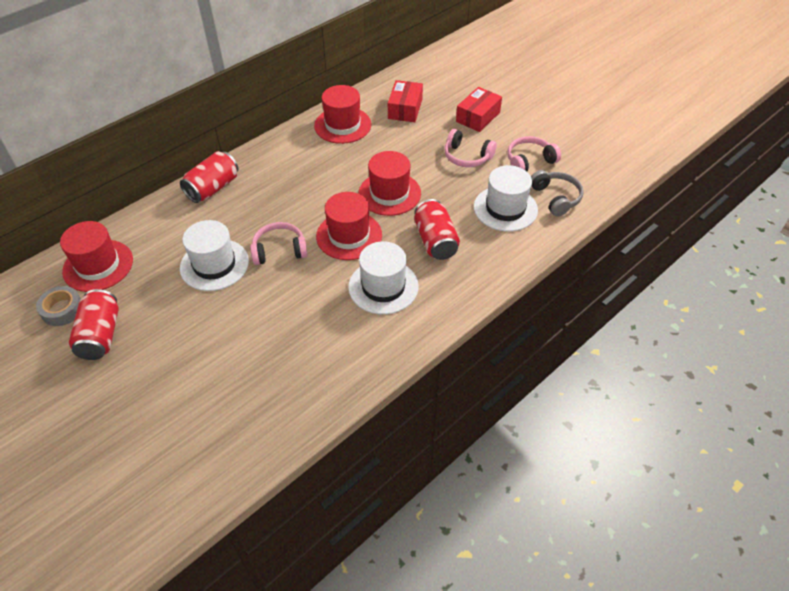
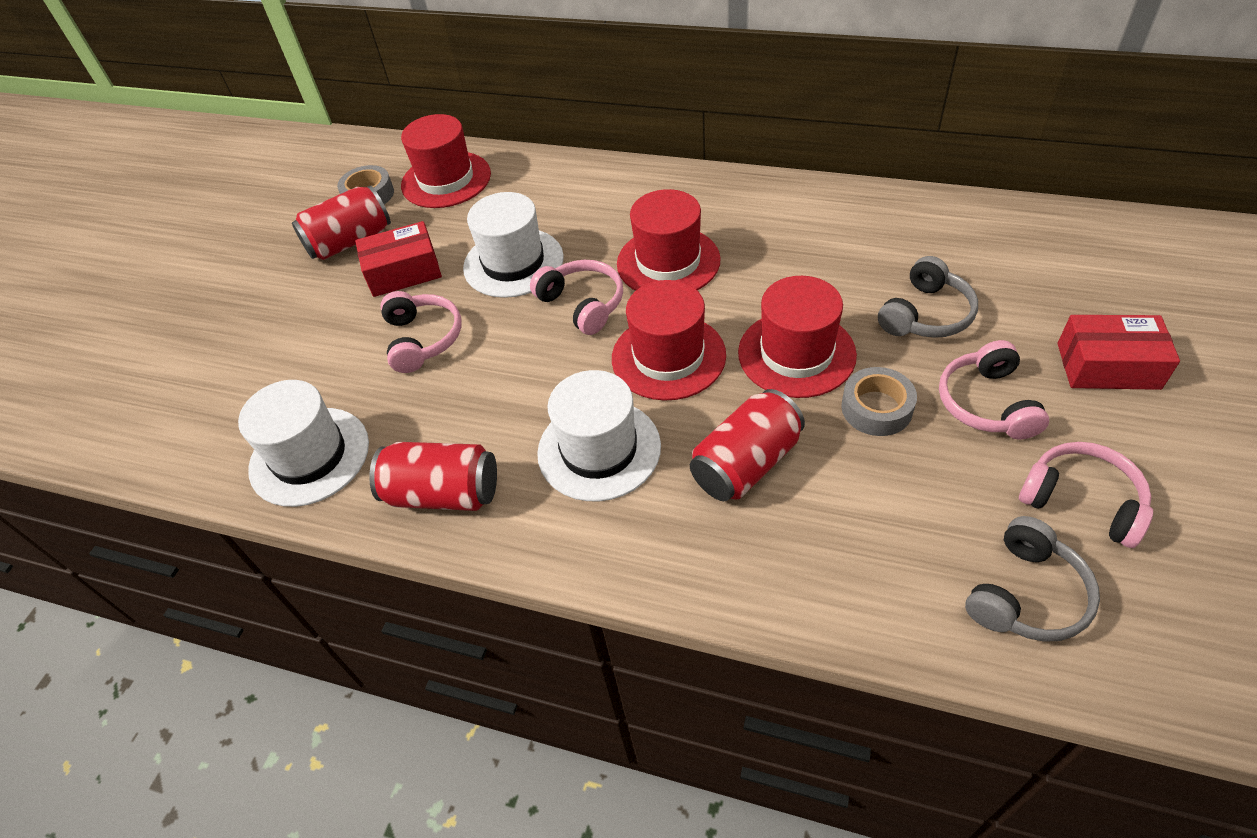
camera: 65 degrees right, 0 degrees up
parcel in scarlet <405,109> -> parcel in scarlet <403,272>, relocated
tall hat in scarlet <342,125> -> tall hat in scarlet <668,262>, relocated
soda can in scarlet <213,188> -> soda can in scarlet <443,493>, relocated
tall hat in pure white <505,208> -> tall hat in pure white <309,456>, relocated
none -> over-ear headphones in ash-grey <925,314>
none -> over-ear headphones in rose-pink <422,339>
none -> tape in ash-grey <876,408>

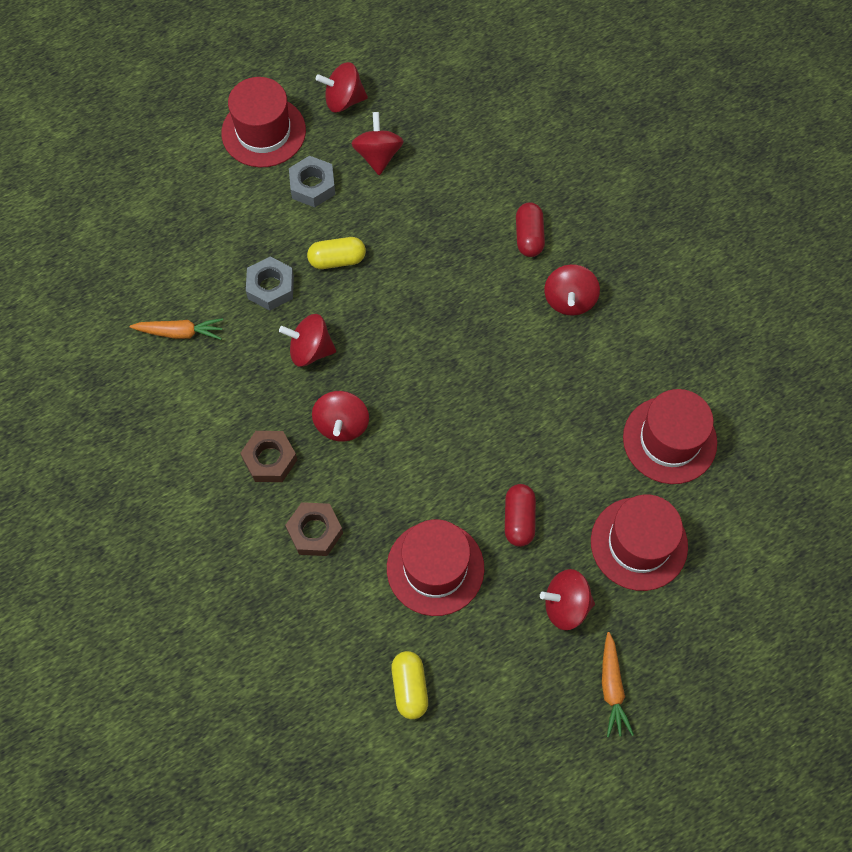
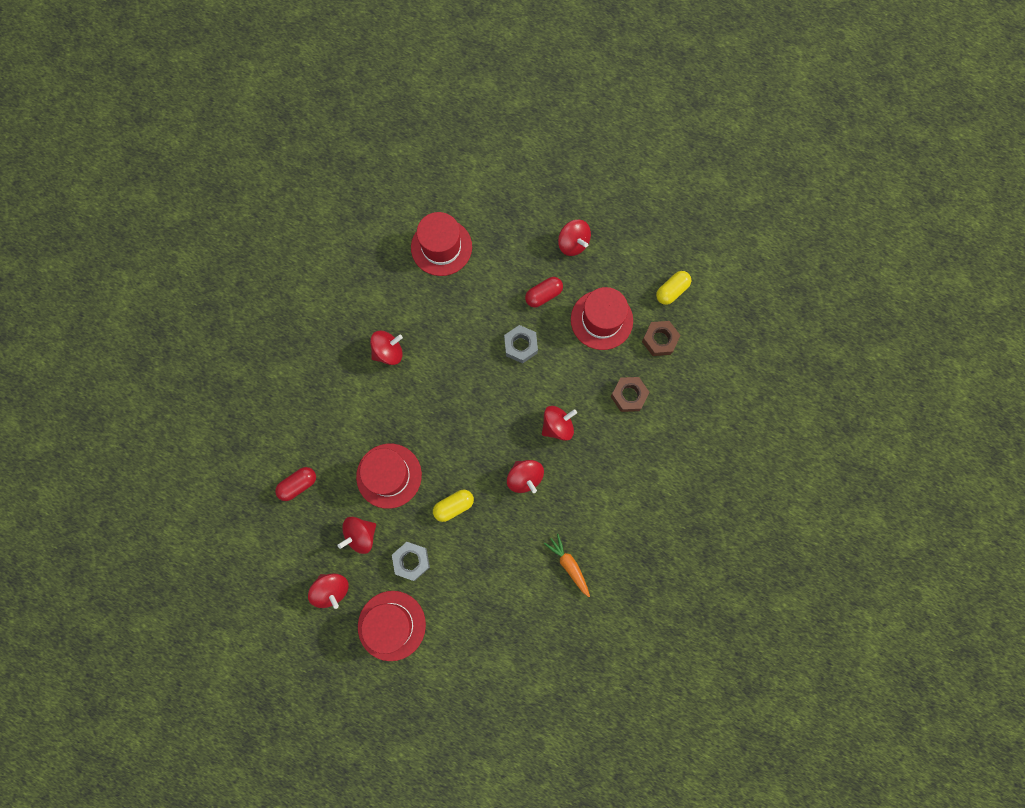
camera: 125 degrees left, 10 degrees up
pill in scarlet <529,236> -> pill in scarlet <298,485>, relocated
pill in golden <337,260> -> pill in golden <454,506>, 75 degrees counterclockwise
hexagon nut in ash-grey <271,287> -> hexagon nut in ash-grey <520,345>, relocated
hexagon nut in brown <270,459> -> hexagon nut in brown <659,340>, relocated
tall hat in scarlet <639,543> -> tall hat in scarlet <389,475>, relocated
carrot in bright orange <612,688> -> none

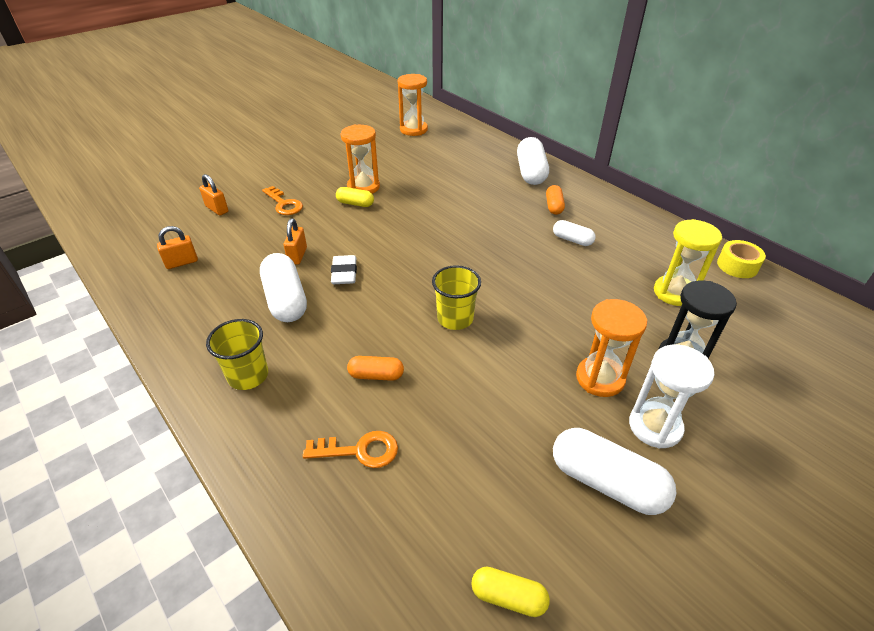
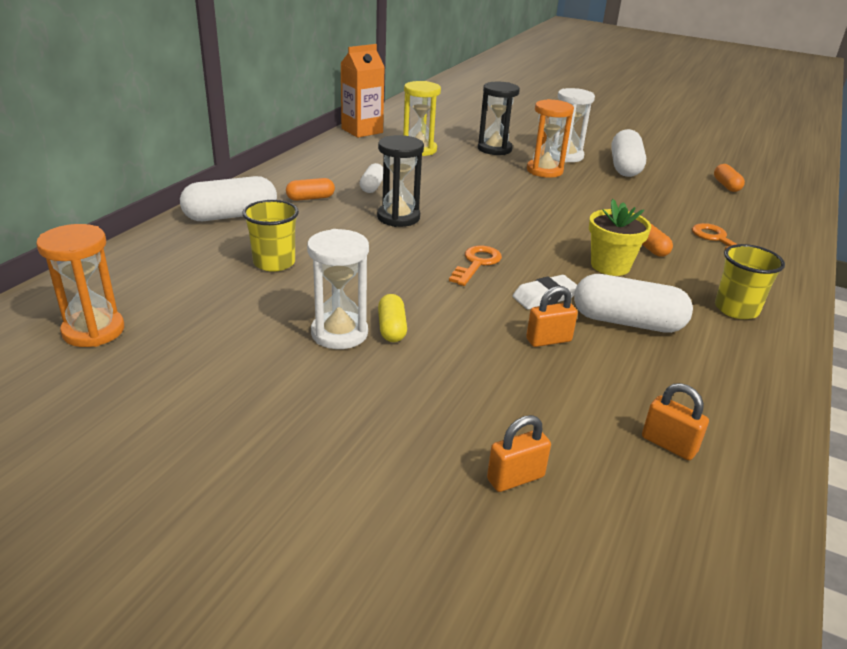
camera: 115 degrees left, 10 degrees down
hourglass in bright orange <363,187> -> hourglass in pure white <339,333>
small lock in bright orange <217,209> -> small lock in bright orange <515,478>, 45 degrees clockwise
key in bright orange <284,204> -> key in bright orange <477,264>, relocated
tape in golden <737,266> -> milk carton in bright orange <362,130>
pill in pure white <285,300> -> pill in pure white <627,322>, 60 degrees clockwise
cup in golden <455,318> -> cup in golden <274,263>, relocated
pill in golden <508,597> -> pill in bright orange <726,186>
none -> hourglass in black <398,217>
none -> flower pot in golden <610,266>

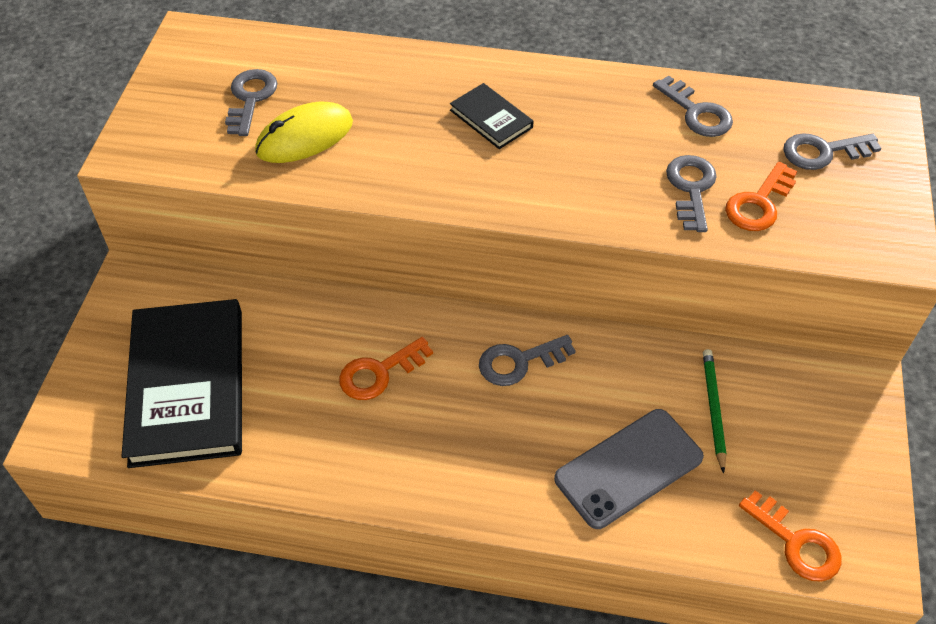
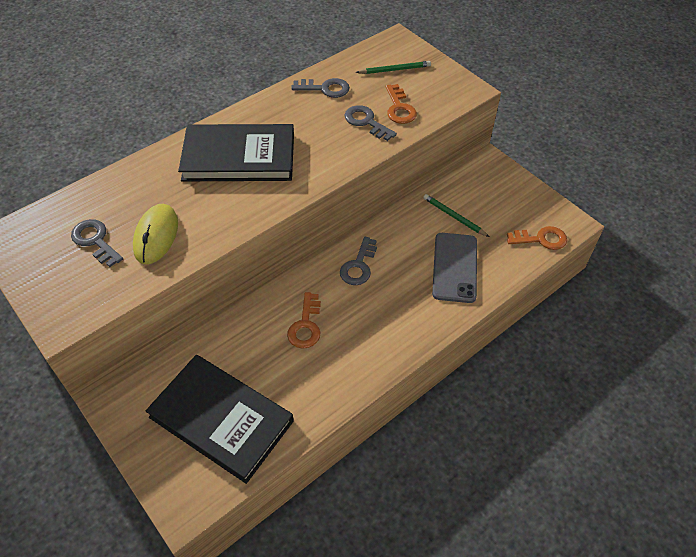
camera: 50 degrees left, 0 degrees up
book in black <491,119> -> book in black <239,157>, x2.20
key in ash-grey <823,152> -> wooden pencil in leaf-green <394,70>

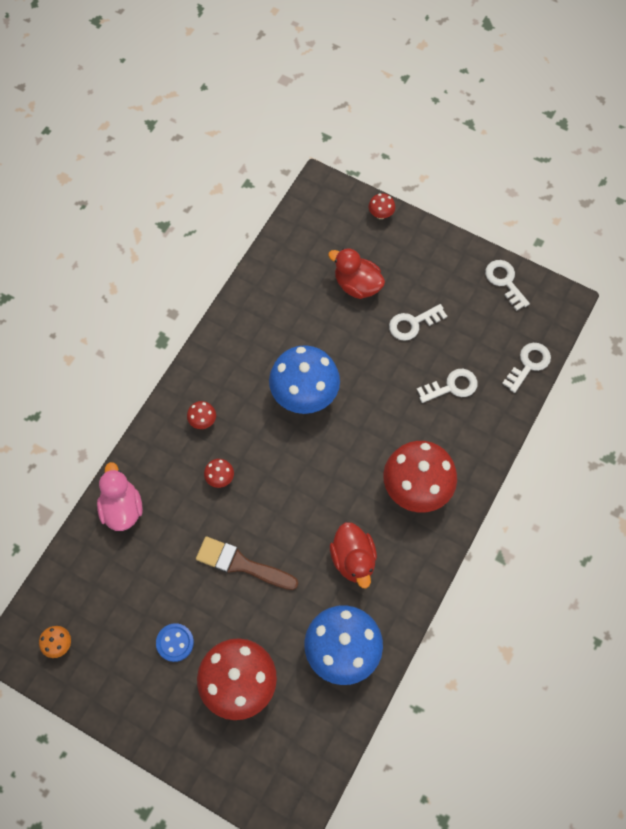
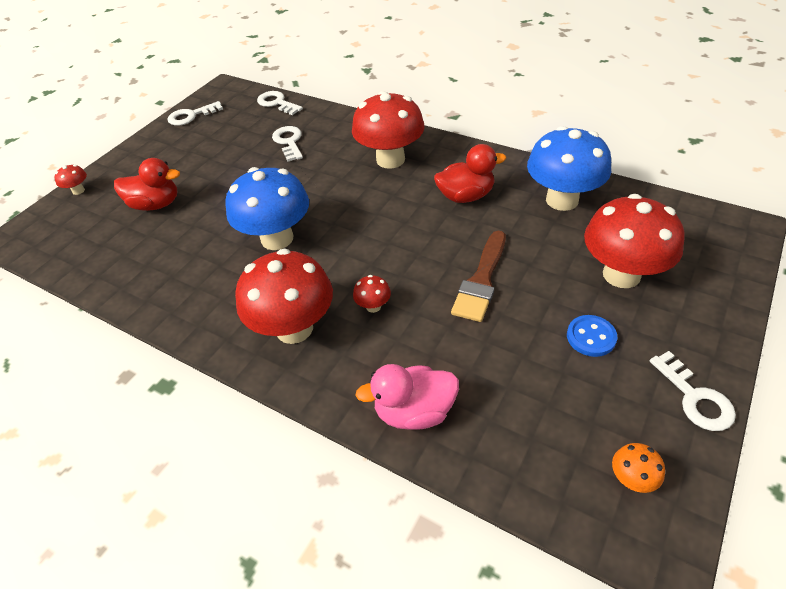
camera: 85 degrees left, 20 degrees down
rubber duck in scarlet <357,285> -> rubber duck in scarlet <156,204>, 120 degrees counterclockwise
key in pure white <413,324> -> key in pure white <695,397>, relocated
toadstool in scarlet <203,421> -> toadstool in scarlet <294,328>, x2.40

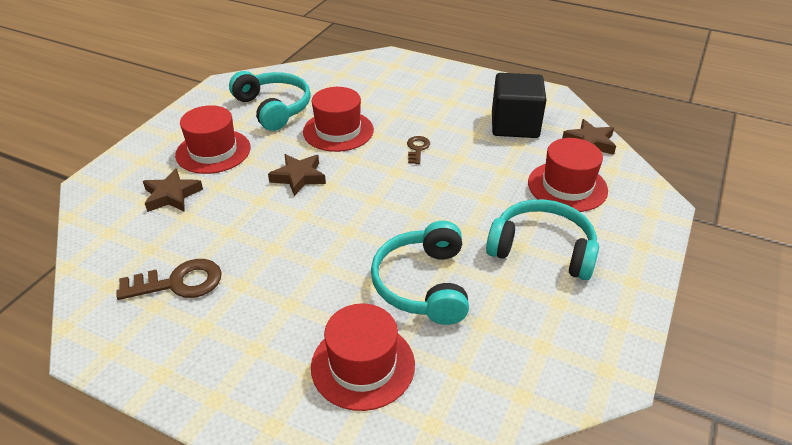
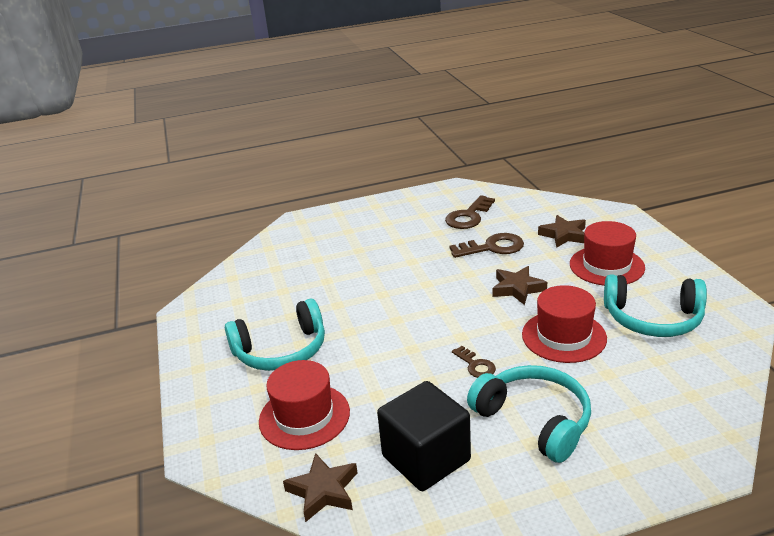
camera: 140 degrees right, 10 degrees down
over-ear headphones in aqua <423,284> -> over-ear headphones in aqua <534,420>, relocated
tall hat in scarlet <363,365> -> none
none -> key in brown <492,247>

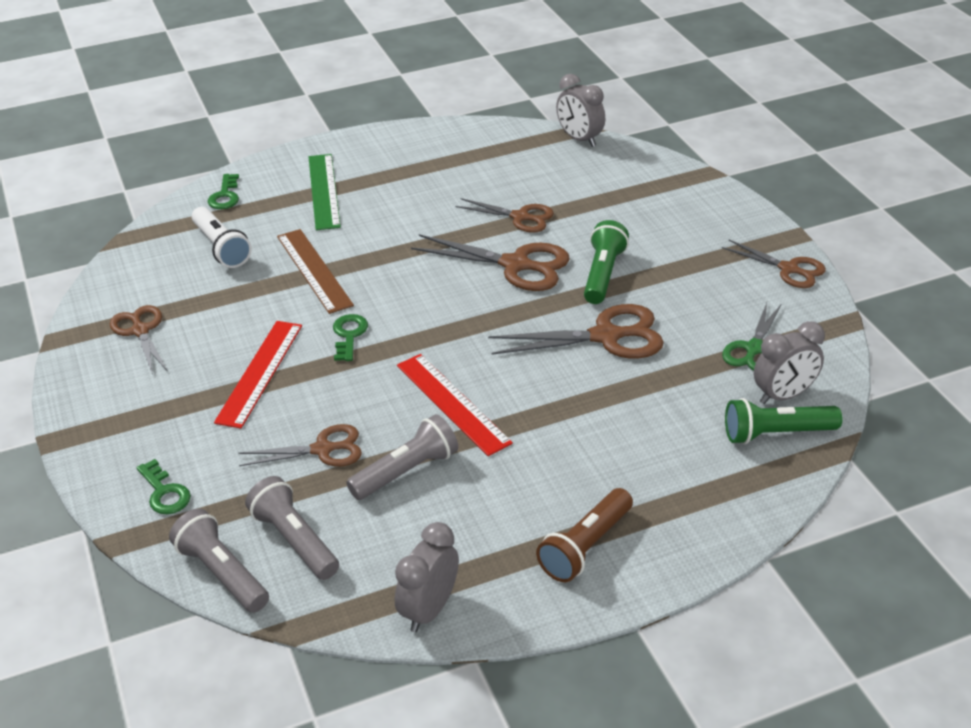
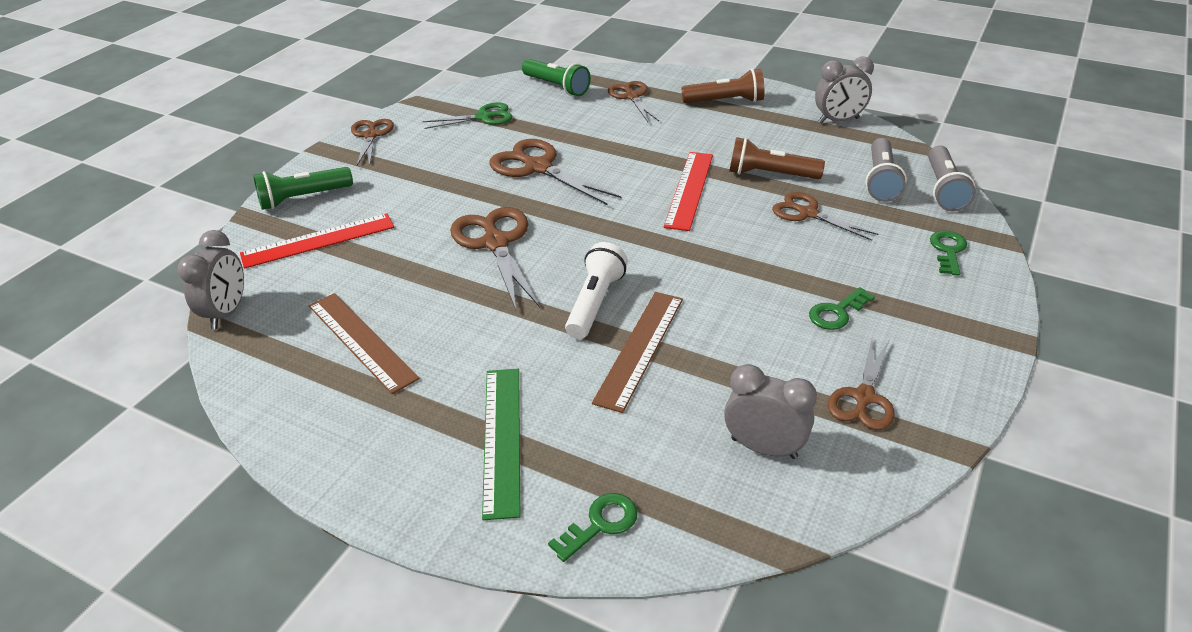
camera: 130 degrees left, 0 degrees up
ruler in leaf-green <324,191> -> ruler in leaf-green <502,439>, 45 degrees counterclockwise
scissors in brown <520,217> -> scissors in brown <632,96>, relocated
torch in pure white <221,248> -> torch in pure white <595,303>, relocated
torch in leaf-green <603,274> -> torch in leaf-green <303,198>, relocated
key in leaf-green <349,335> -> key in leaf-green <837,312>, relocated
ruler in scarlet <259,373> -> ruler in scarlet <318,240>, relocated
alarm clock in ash-grey <783,395> -> alarm clock in ash-grey <764,448>, relocated
torch in ash-grey <406,471> -> torch in brown <770,174>
none -> ruler in brown <361,341>

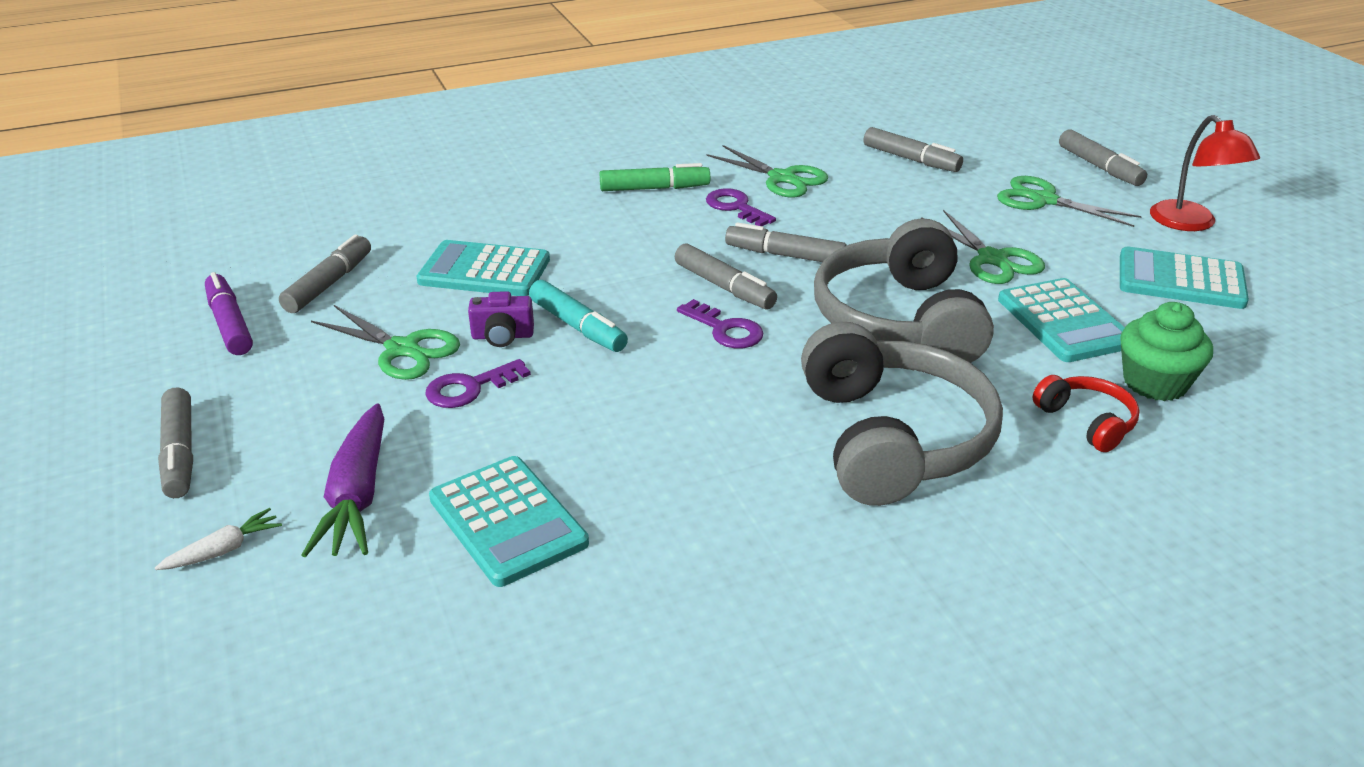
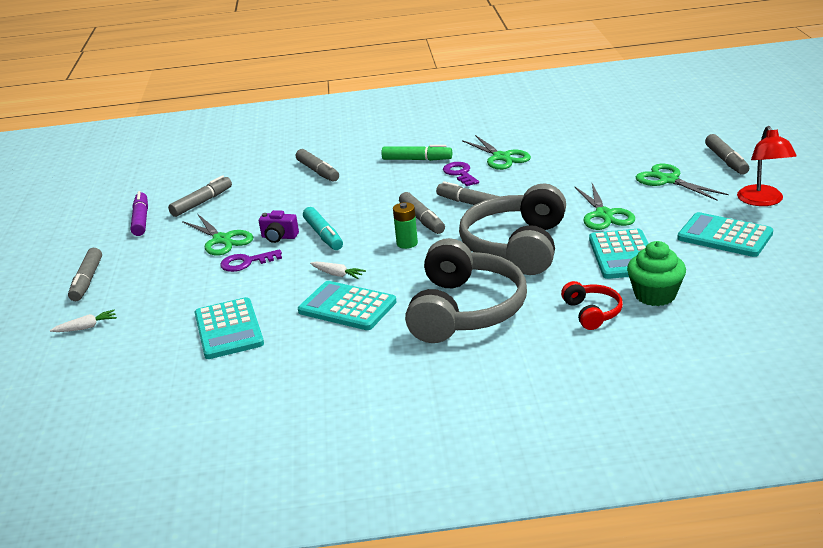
camera: 20 degrees right, 5 degrees down
felt pen in ash-grey <911,159> -> felt pen in ash-grey <318,171>, relocated
pocket calculator in aqua <484,271> -> pocket calculator in aqua <347,307>, relocated
key in purple <725,329> -> AA battery in leaf-green <407,243>
carrot in purple <357,496> -> none
none -> carrot in pure white <338,274>

